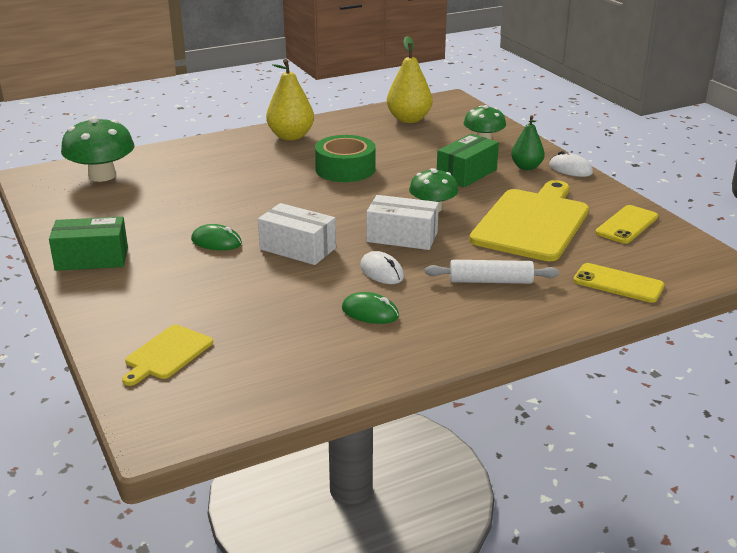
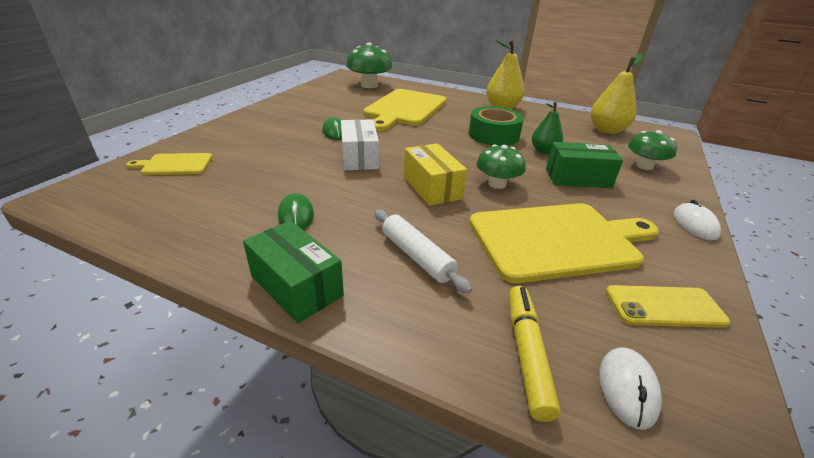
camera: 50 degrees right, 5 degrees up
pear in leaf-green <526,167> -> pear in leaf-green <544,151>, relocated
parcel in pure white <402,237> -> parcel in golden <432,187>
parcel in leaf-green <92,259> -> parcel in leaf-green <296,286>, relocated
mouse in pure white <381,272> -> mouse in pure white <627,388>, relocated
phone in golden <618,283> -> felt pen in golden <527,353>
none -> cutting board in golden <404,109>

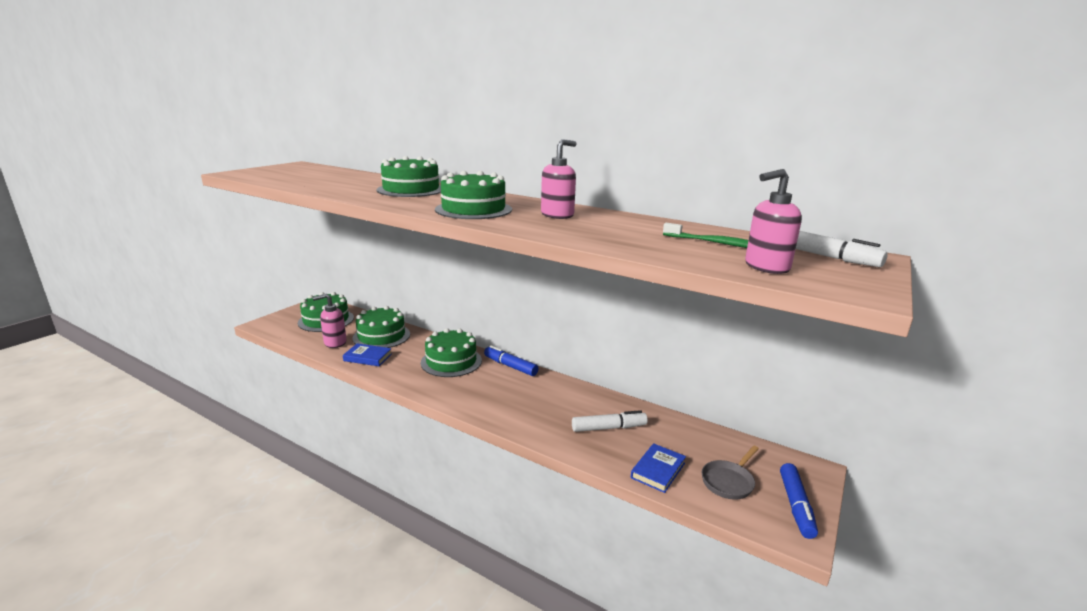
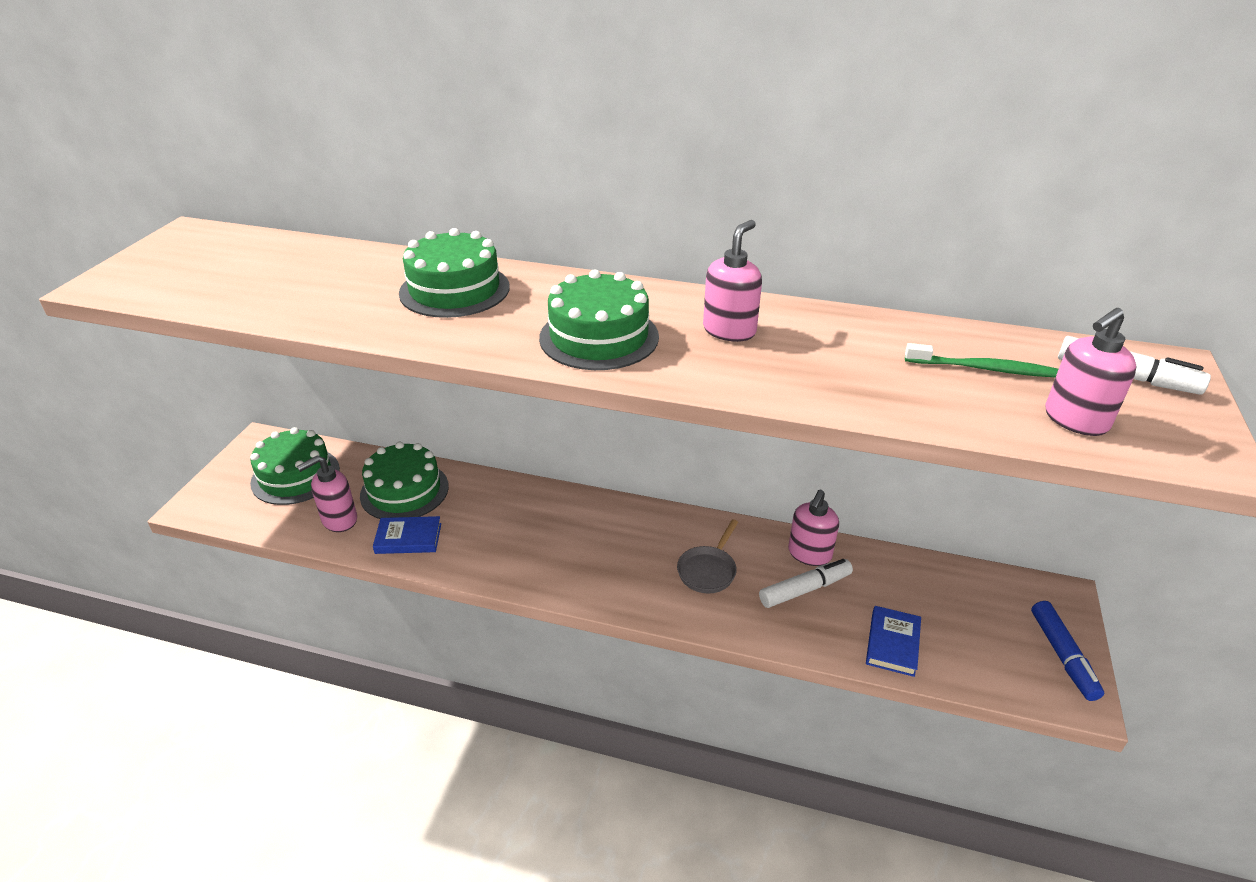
camera: 15 degrees left, 15 degrees up
layer cake in leaf-green <451,361> -> none
felt pen in royal blue <510,366> -> none
pan in ash-grey <728,481> -> pan in ash-grey <708,570>, relocated
none -> pump bottle in rose-pink <809,554>

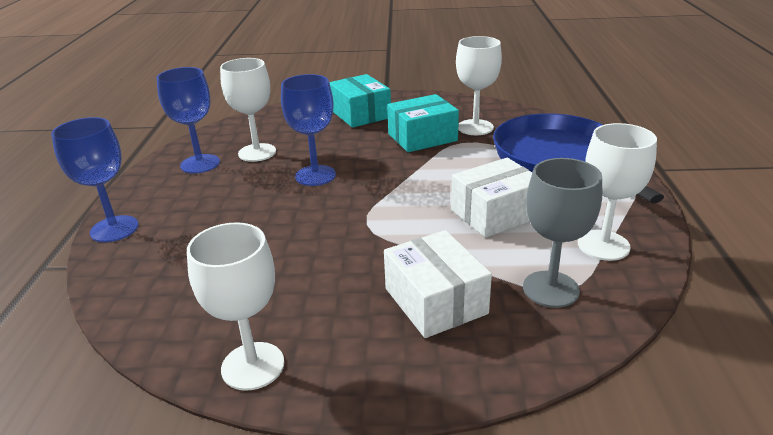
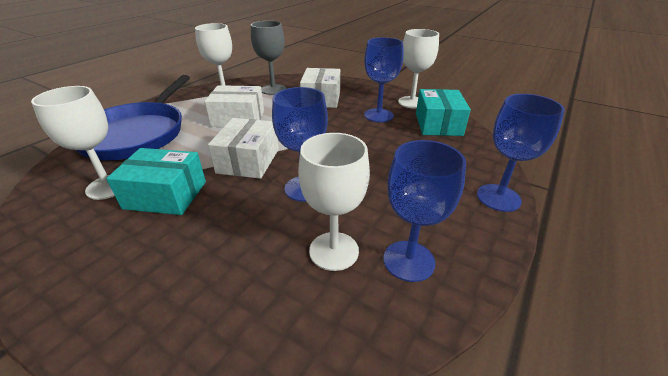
camera: 150 degrees left, 5 degrees up
parcel in aqua <360,114> -> parcel in aqua <438,124>, relocated
none -> goblet in royal blue <378,115>
none -> parcel in pure white <248,161>

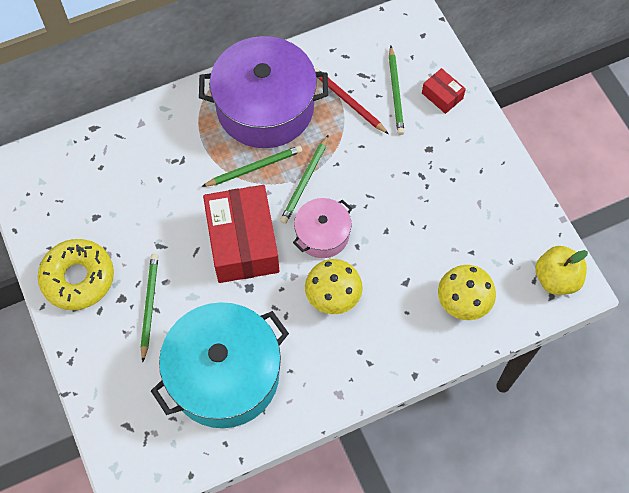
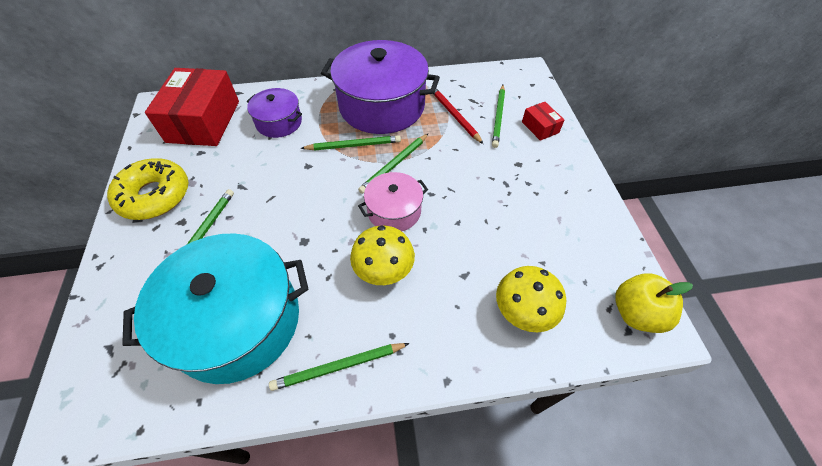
camera: 15 degrees right, 10 degrees down
parcel in scarlet <242,243> -> parcel in scarlet <203,121>, relocated
none -> pot in purple <279,122>
none -> wooden pencil in leaf-green <339,367>

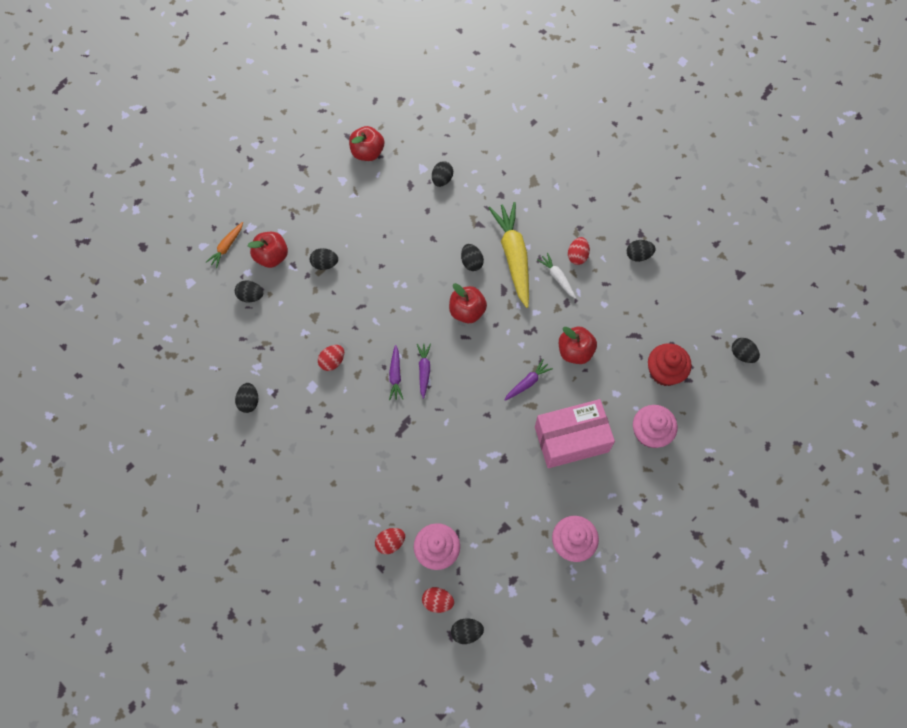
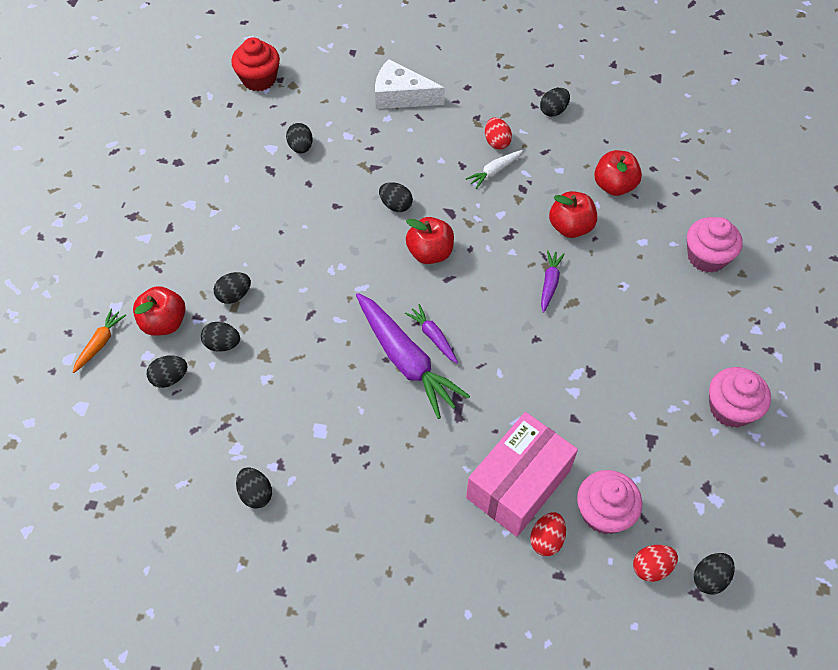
camera: 35 degrees left, 10 degrees down
apple fruit in scarlet <367,152> -> apple fruit in scarlet <614,186>, relocated
carrot in golden <513,256> -> none
carrot in bright orange <226,247> -> carrot in bright orange <100,343>, 150 degrees counterclockwise
carrot in pure white <557,277> -> carrot in pure white <494,171>, 60 degrees counterclockwise
egg shape in black <742,354> -> egg shape in black <222,344>, relocated
fairy cake in scarlet <665,372> -> fairy cake in scarlet <259,79>, relocated
egg shape in scarlet <332,361> -> none
carrot in purple <395,375> -> carrot in purple <406,360>, x2.08
parcel in rose-pink <571,439> -> parcel in rose-pink <518,484>, relocated
none -> piece of cheese in pure white <401,96>

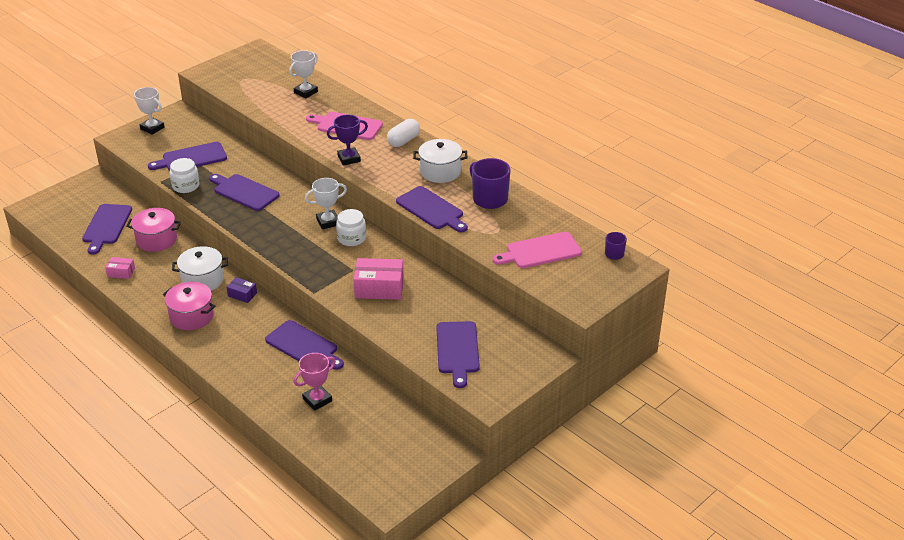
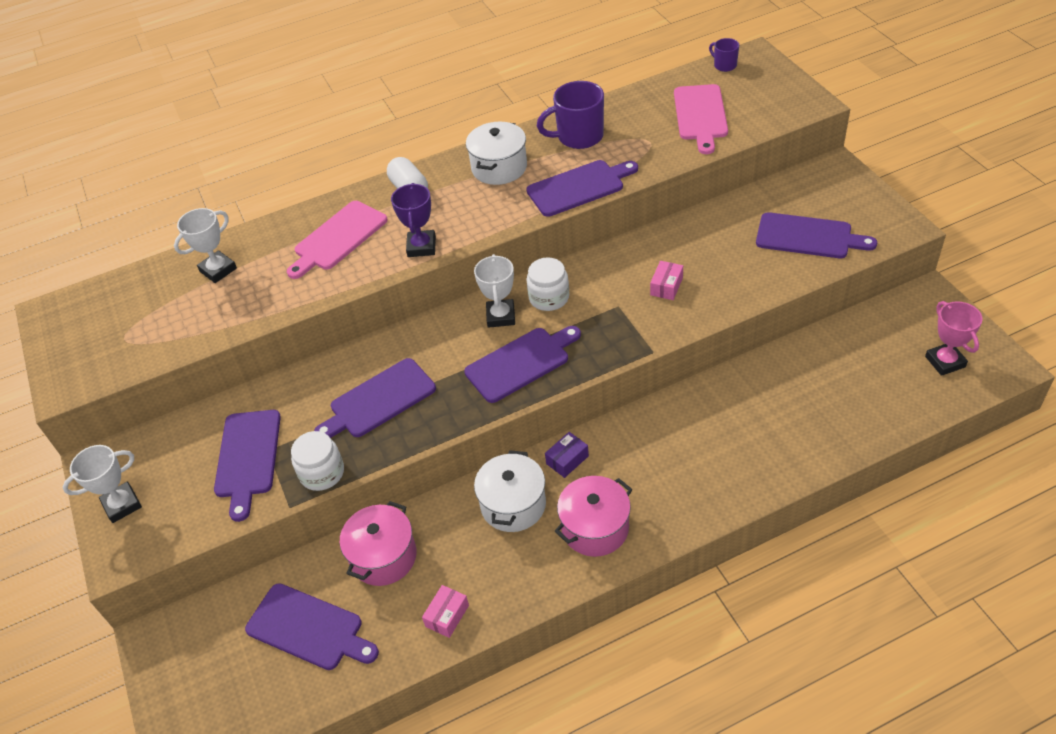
camera: 65 degrees left, 10 degrees up
award cup in pure white <306,92> -> award cup in pure white <218,270>, 75 degrees clockwise
parcel in rose-pink <379,288> -> parcel in rose-pink <666,286>, x0.53
cutting board in purple <304,346> -> cutting board in purple <521,363>, relocated
award cup in rose-pink <317,400> -> award cup in rose-pink <945,361>, relocated

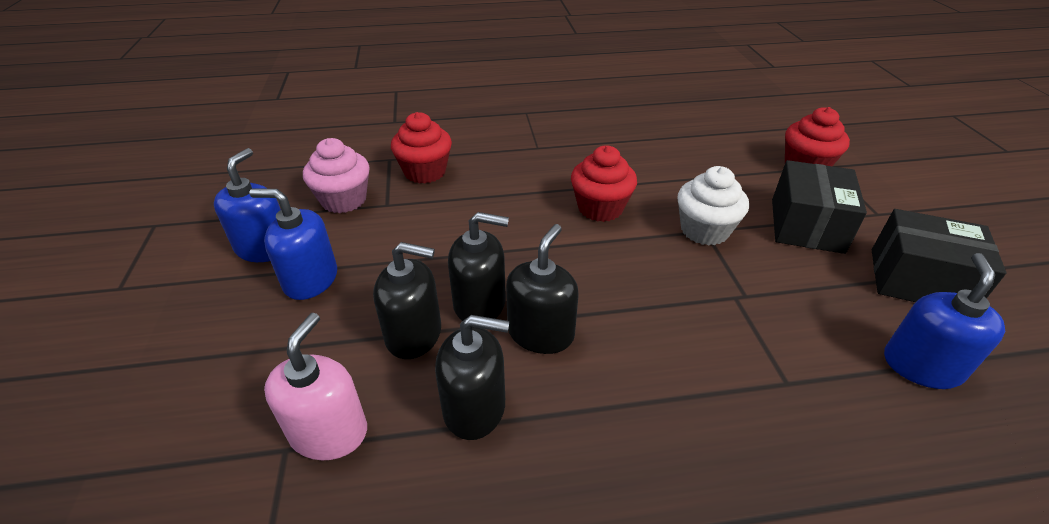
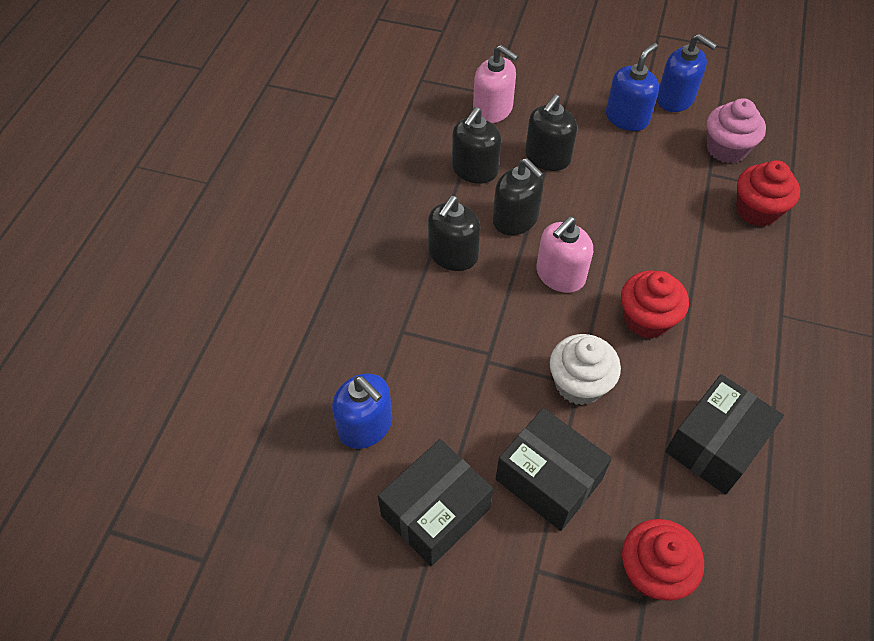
camera: 115 degrees right, 15 degrees up
pump bottle in black <480,303> -> pump bottle in black <453,255>, relocated
none -> pump bottle in rose-pink <560,275>
none -> parcel in black <715,445>

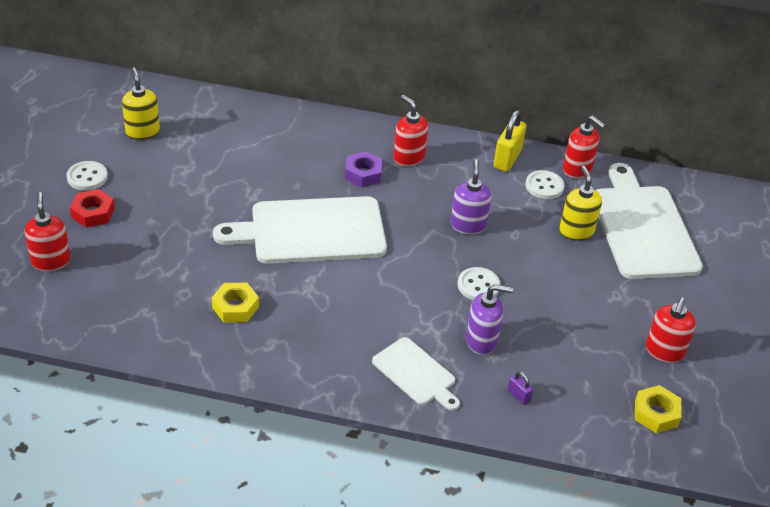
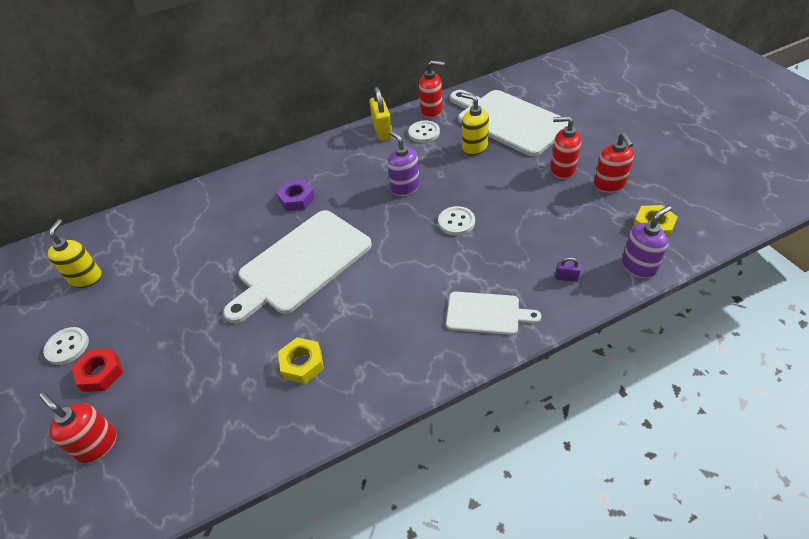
camera: 30 degrees left, 5 degrees up
pump bottle in golden <142,132> -> pump bottle in golden <86,278>, 60 degrees clockwise
pump bottle in scarlet <408,157> -> pump bottle in scarlet <562,170>, relocated
pump bottle in purple <482,341> -> pump bottle in purple <639,266>, relocated

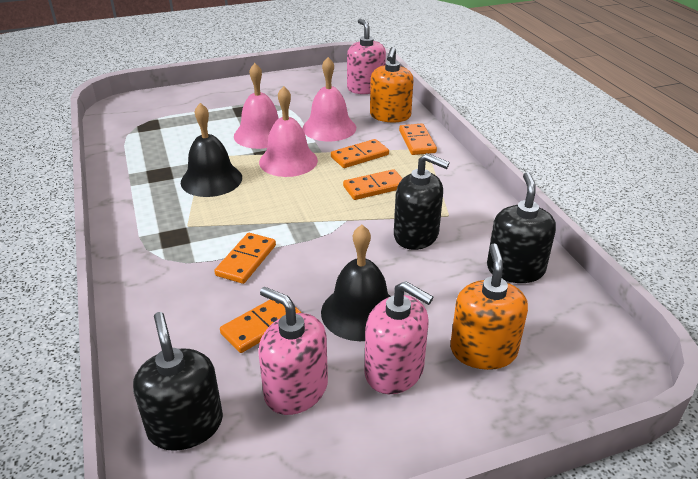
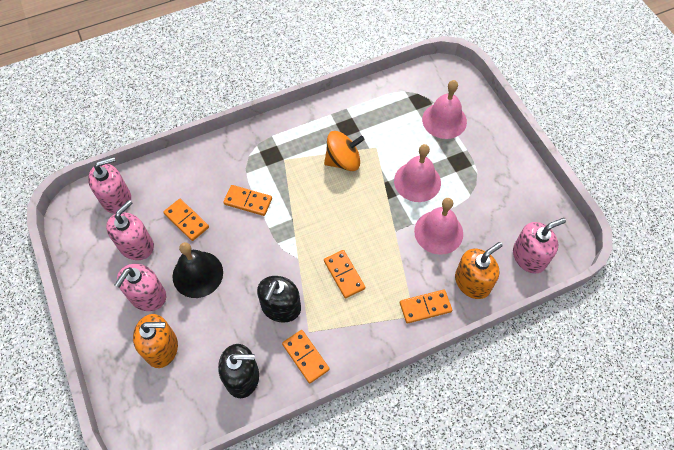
camera: 85 degrees right, 25 degrees up
pump bottle in bright orange <390,116> -> pump bottle in bright orange <472,282>, 135 degrees clockwise
hand bell in rose-pink <288,161> -> hand bell in rose-pink <444,120>, relocated
hand bell in black <211,179> -> spinning top in bright orange <343,161>
domino tile in bright orange <360,156> -> domino tile in bright orange <305,357>, relocated
pump bottle in black <185,425> -> pump bottle in rose-pink <116,199>

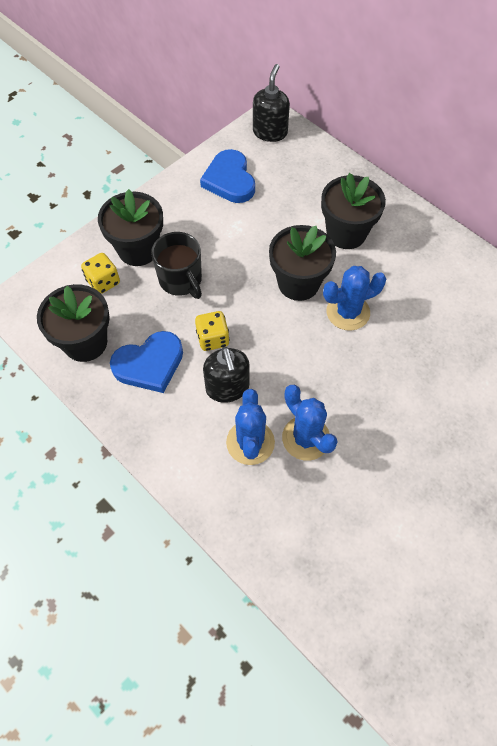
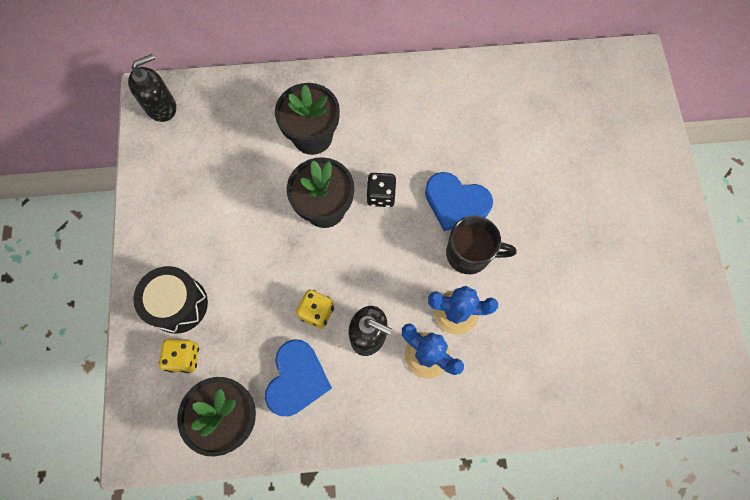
camera: 50 degrees left, 10 degrees up
pump bottle in black <270,132> -> pump bottle in black <161,107>, 90 degrees clockwise
heart shape in royal blue <229,180> -> heart shape in royal blue <456,203>, relocated
flower pot in black <138,249> -> toy drum in black <178,304>
coffee mug in black <181,280> -> coffee mug in black <469,254>, relocated
prickly plant in royal blue <348,312> -> die in black <381,195>

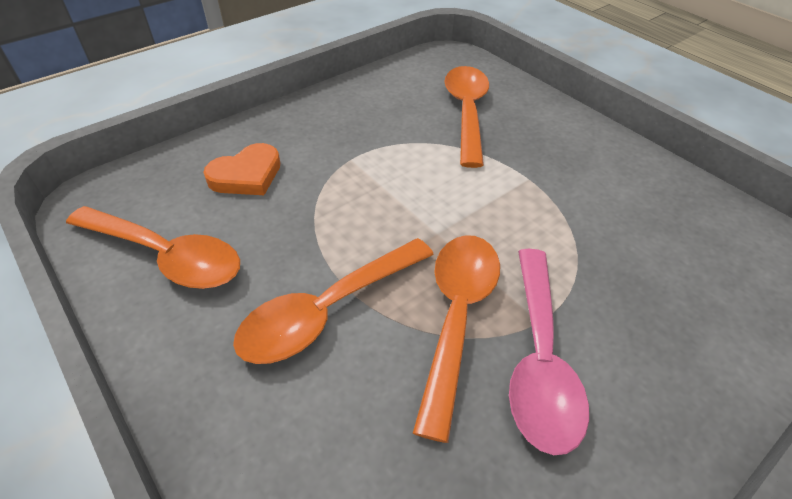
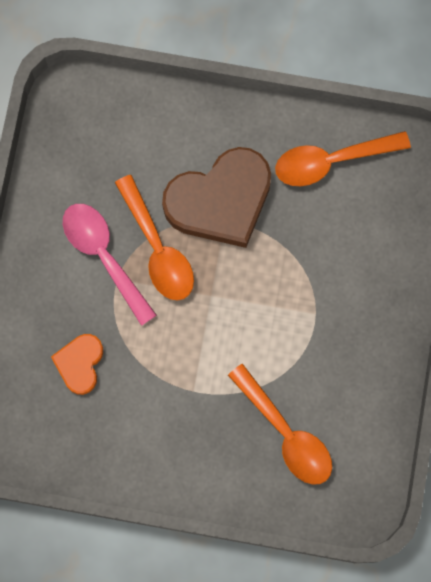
camera: 140 degrees right, 30 degrees up
heart shape in bright orange <246,175> -> heart shape in bright orange <80,364>, relocated
tablespoon in bright orange <327,310> -> heart shape in brown <220,200>

